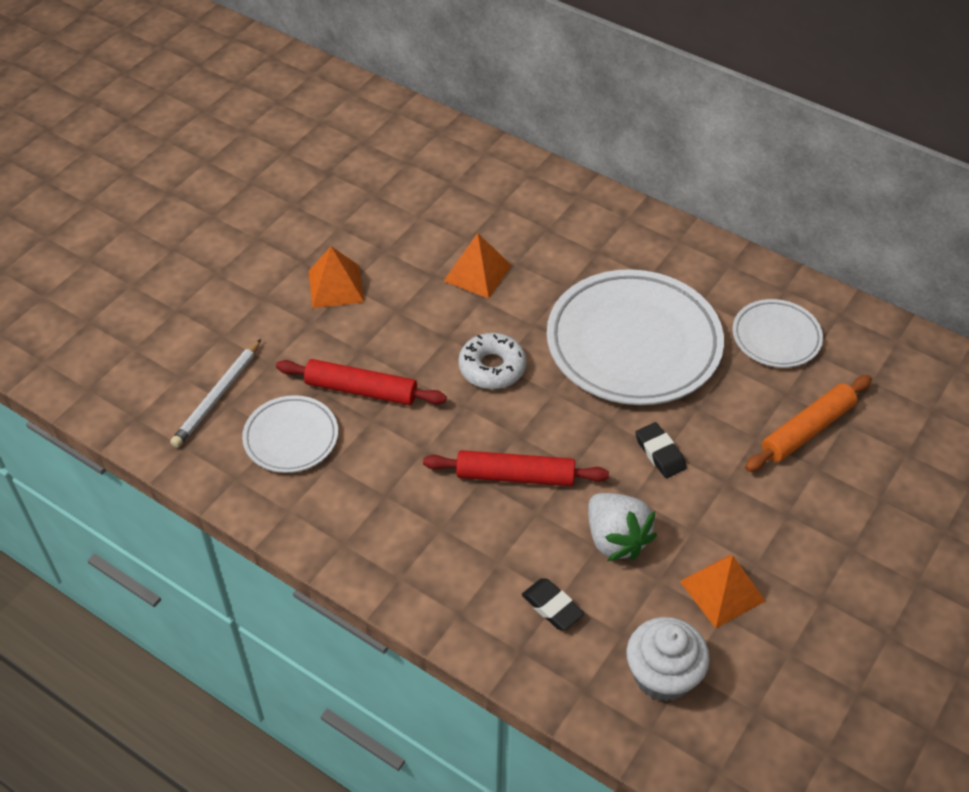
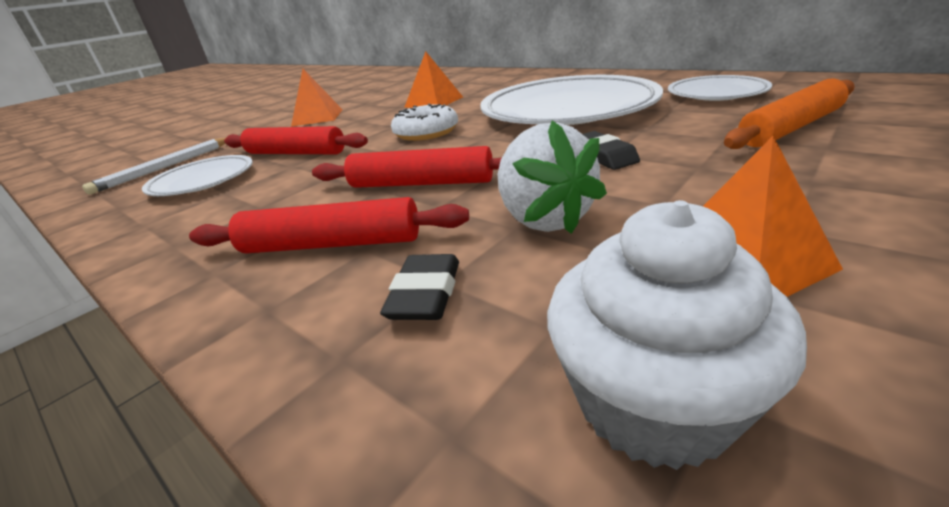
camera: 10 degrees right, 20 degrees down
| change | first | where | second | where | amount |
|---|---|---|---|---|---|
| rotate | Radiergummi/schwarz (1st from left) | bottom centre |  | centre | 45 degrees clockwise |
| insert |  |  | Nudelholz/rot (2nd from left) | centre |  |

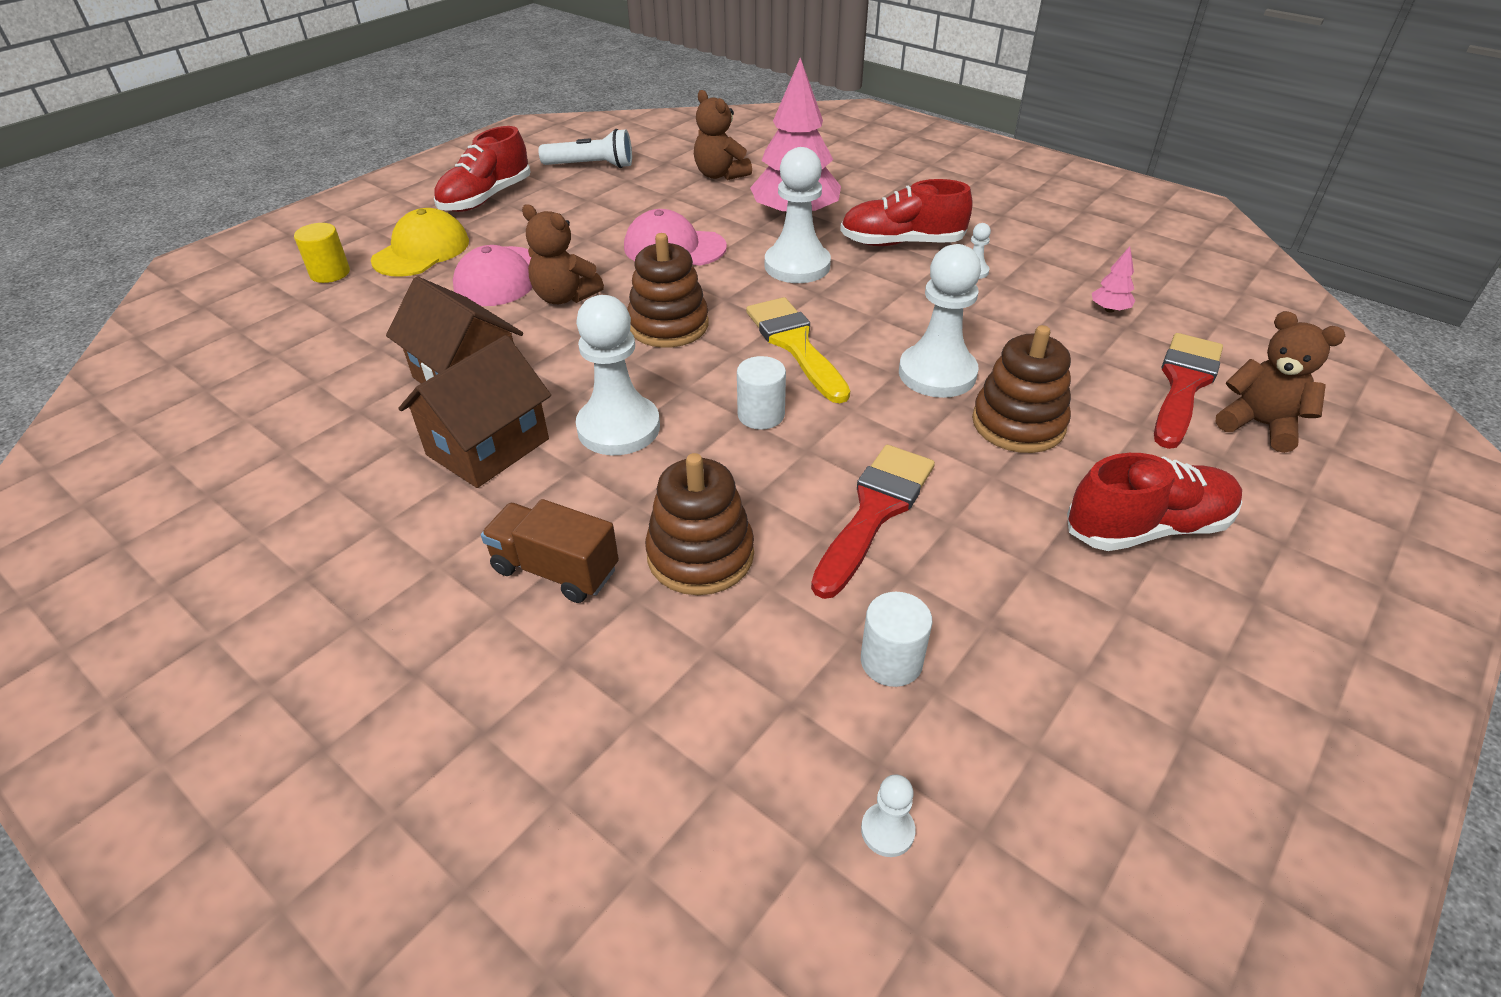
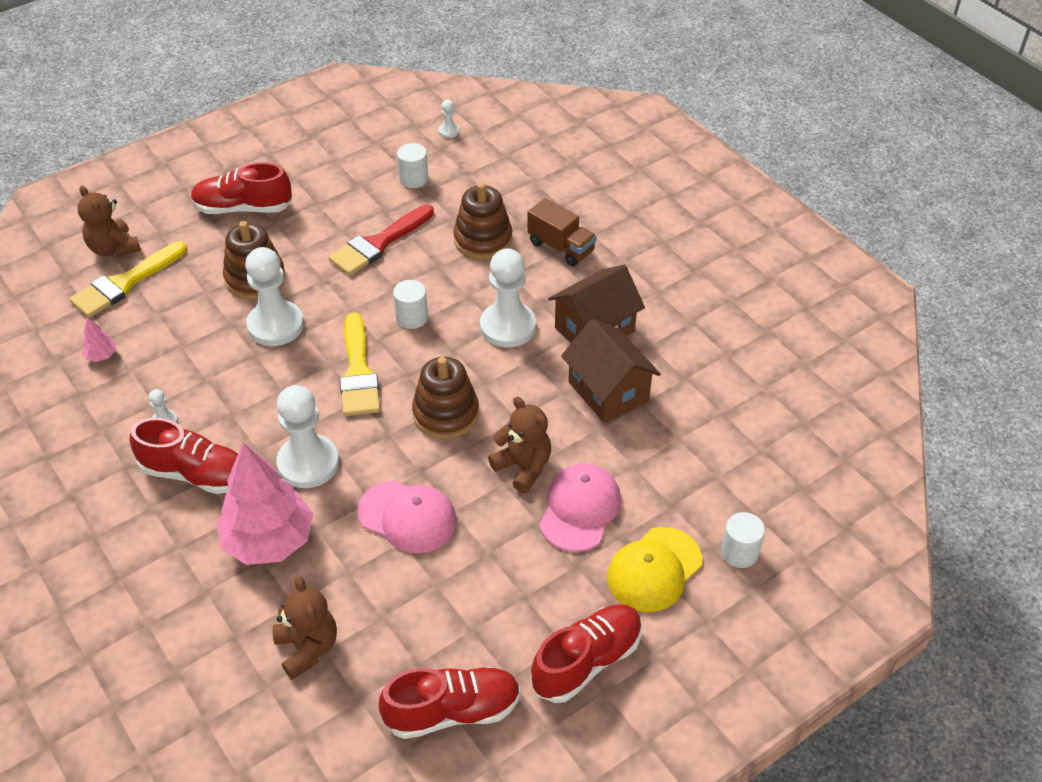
camera: 165 degrees left, 5 degrees up
| change | first | where | second | where | amount |
|---|---|---|---|---|---|
| recolor | Vollzylinder/gelb | top left | Vollzylinder/weiß (3rd from left) | bottom right |  |
| replace | Taschenlampe/weiß | top centre | Schuh/rot (3rd from left) | bottom centre |  |
| recolor | Pinsel/rot (2nd from left) | middle right | Pinsel/gelb (1st from left) | middle left |  |

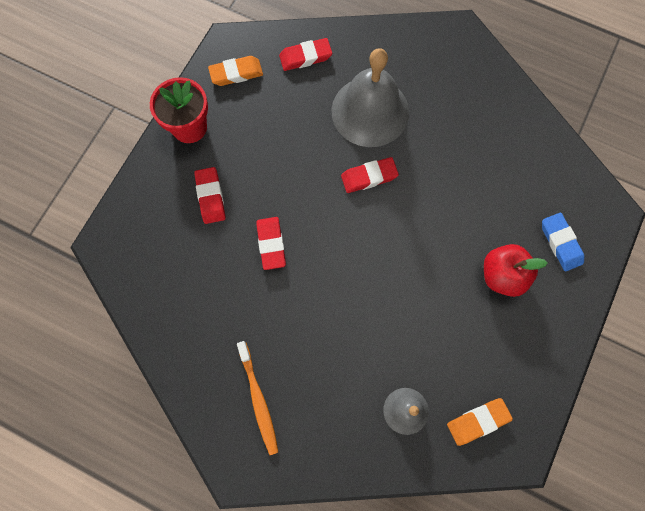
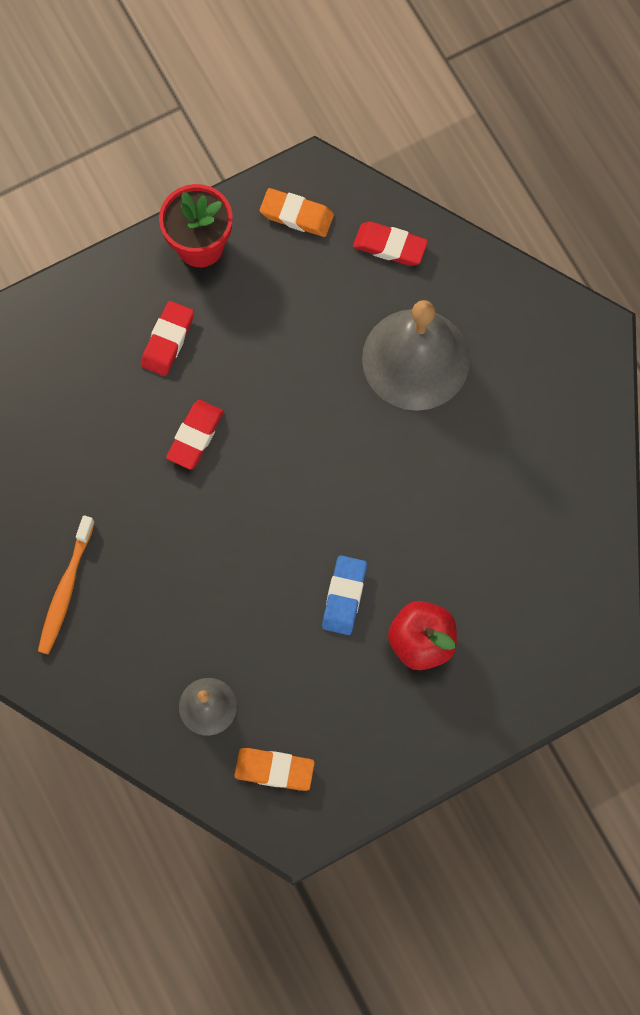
camera: 35 degrees right, 0 degrees up
| change | first | where | second | where | amount |
|---|---|---|---|---|---|
| delete | Radiergummi/rot (4th from left) | centre |  |  |  |
| move | Radiergummi/blau | middle right |  | centre |  |

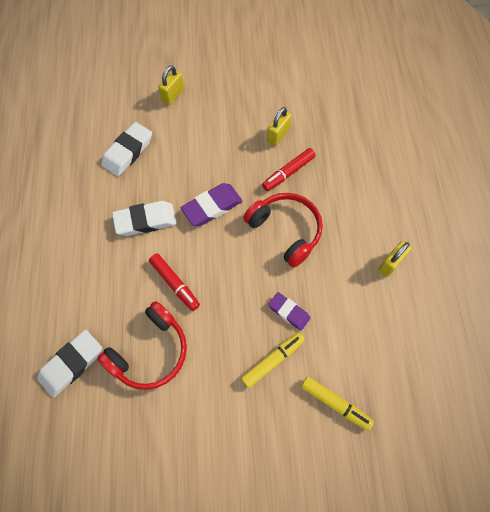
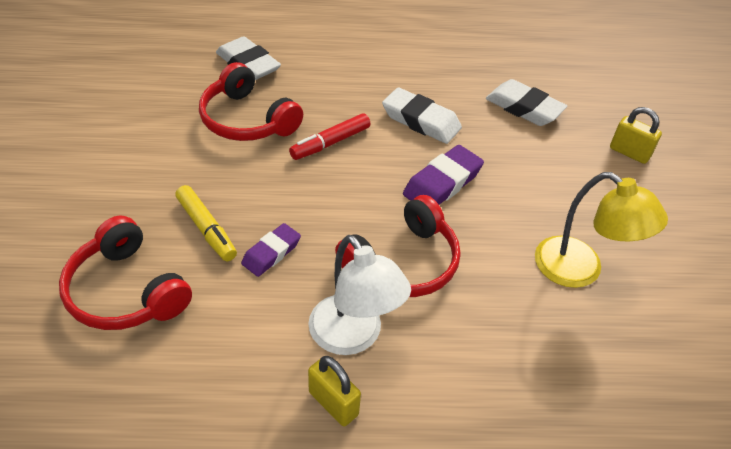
camera: 90 degrees right, 20 degrees down
| change | first | where | second | where | amount |
|---|---|---|---|---|---|
| rotate | Radiergummi/weiß (3rd from left in the first image) | middle left | Radiergummi/weiß (2nd from left) | top centre | 45 degrees counterclockwise |
| rotate | Radiergummi/lila (1st from left in the first image) | centre | Radiergummi/lila (2nd from left) | centre | 75 degrees clockwise |
| delete | Filzstift/rot (2nd from left) | top centre |  |  |  |
| replace | Vorhängeschloss/gelb (2nd from left) | top centre | Lampe/gelb | middle right |  |
| replace | Filzstift/gelb (2nd from left) | bottom right | Kopfhörer/rot (1st from left) | middle left |  |
| insert |  |  | Lampe/weiß | centre |  |

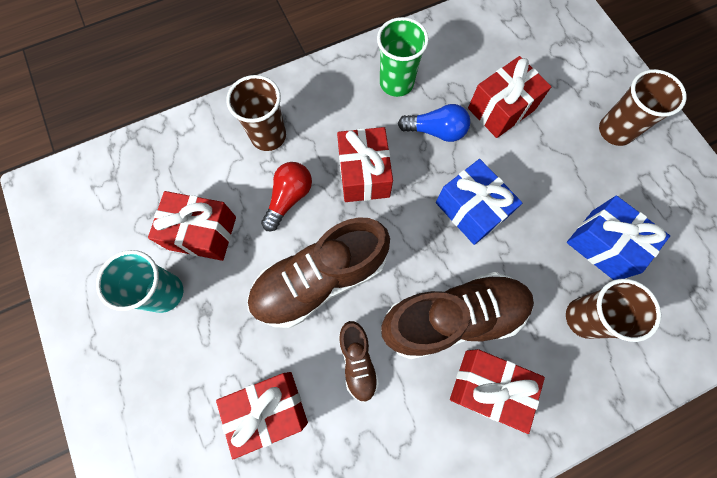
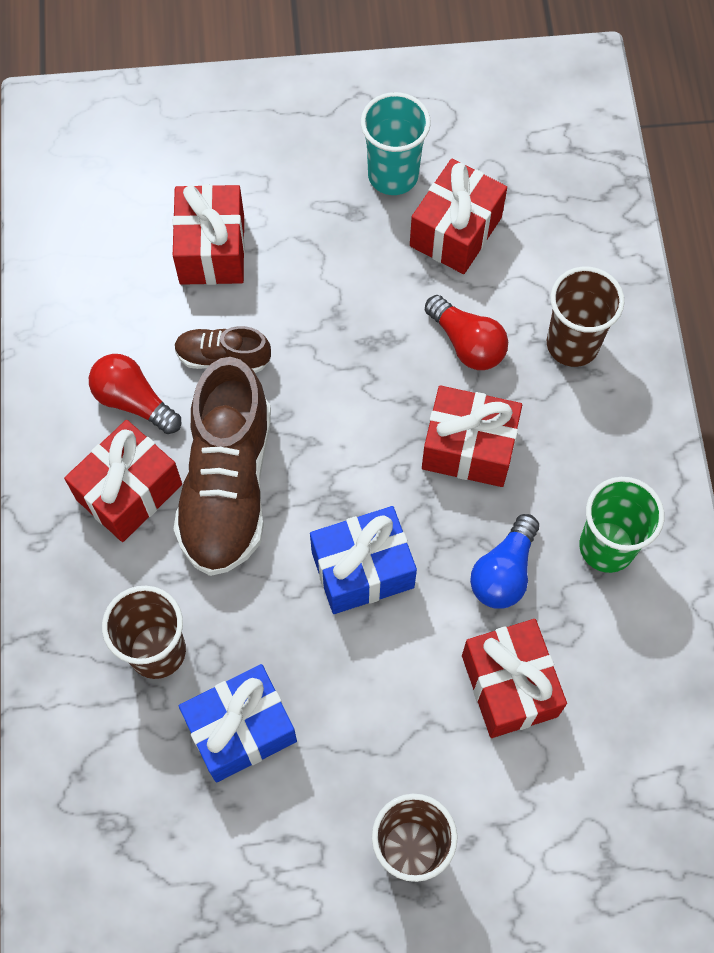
camera: 110 degrees right, 5 degrees down
| change | first | where | second | where | amount |
|---|---|---|---|---|---|
| delete | Schuh/braun (1st from left) | centre |  |  |  |
| insert |  |  | Glühbirne/rot (1st from left) | middle left |  |

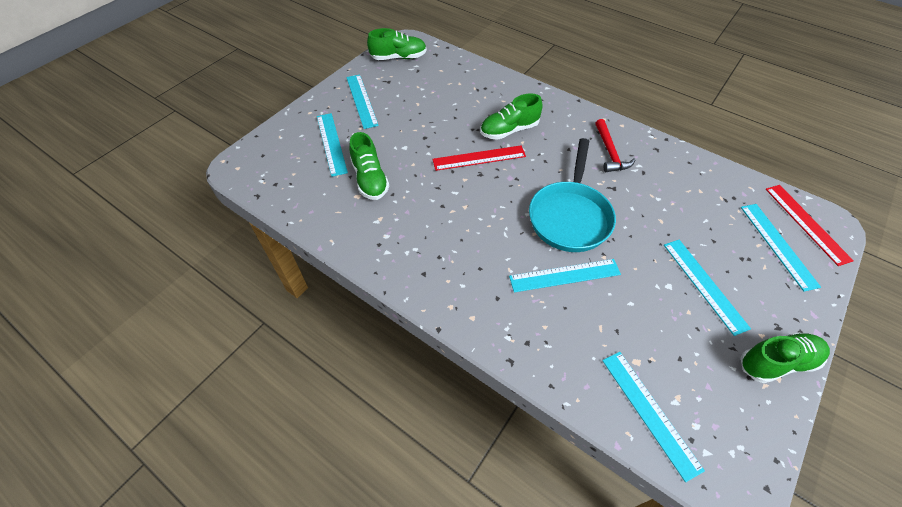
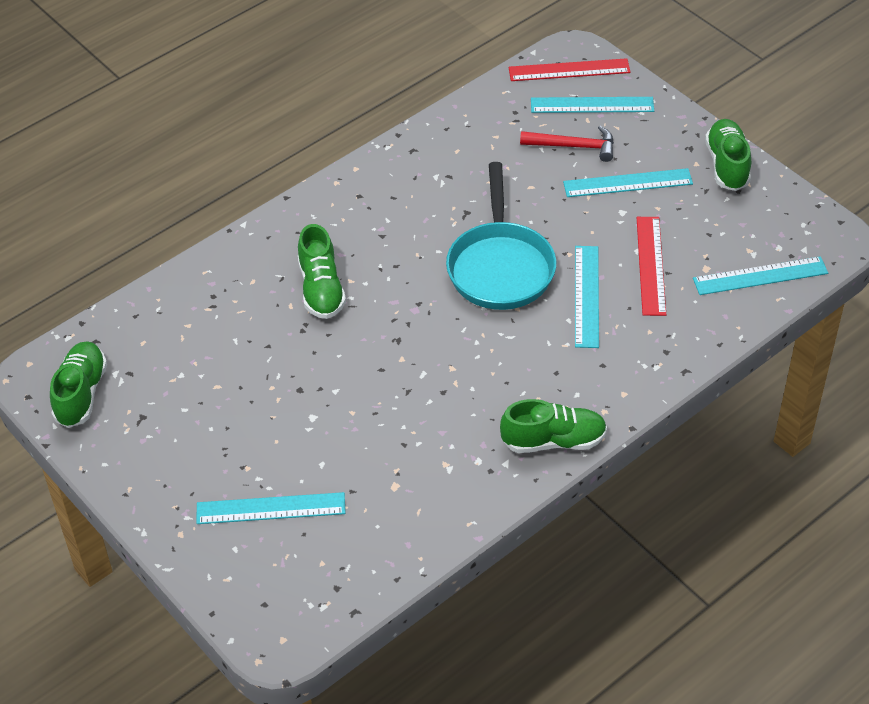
camera: 75 degrees left, 5 degrees down
| change | first | where | second | where | amount |
|---|---|---|---|---|---|
| delete | Lineal/türkis (2nd from left) | top centre |  |  |  |
| move | Schuh/grün (1st from left in the first image) | top centre | Schuh/grün (3rd from left) | centre |  |
| move | Lineal/rot (1st from left in the first image) | top centre | Lineal/rot (2nd from left) | middle right |  |
| rotate | Pfanne/türkis | centre |  | centre | 60 degrees clockwise |
| move | Hammer/rot | top right |  | top centre |  |

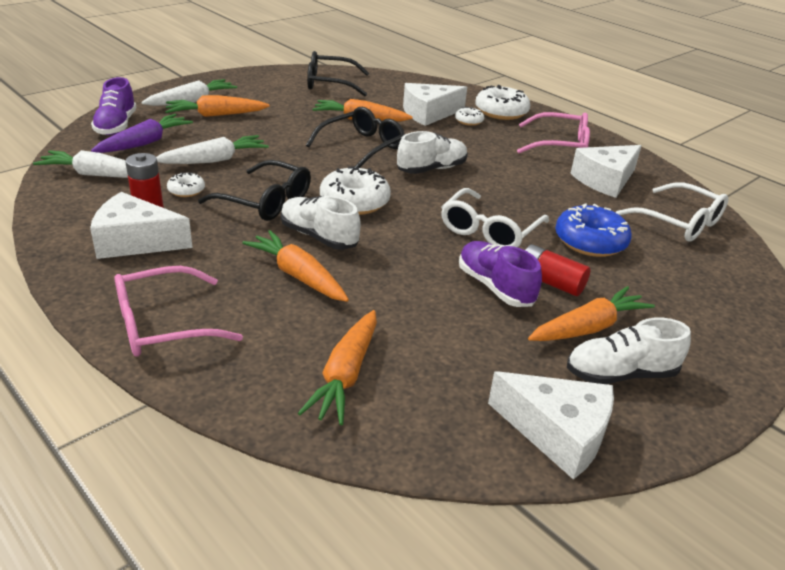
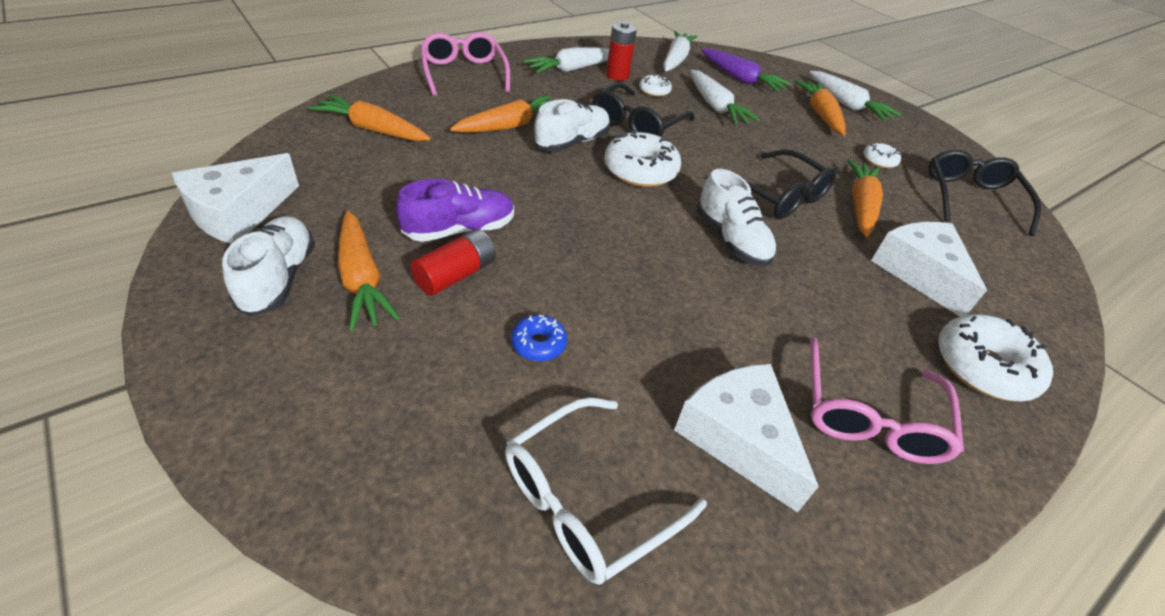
camera: 95 degrees right, 10 degrees up
| change | first | where | second | where | amount |
|---|---|---|---|---|---|
| replace | Käse/weiß (1st from left) | middle left | Karotte/weiß (1st from left) | top centre |  |
| delete | Schuh/lila (1st from left) | top left |  |  |  |
| delete | Brille/weiß (1st from left) | centre |  |  |  |
| move | Donut/weiß (3rd from left) | top centre |  | top right |  |
| resize | Donut/blau | middle right |  | centre | x0.52 |

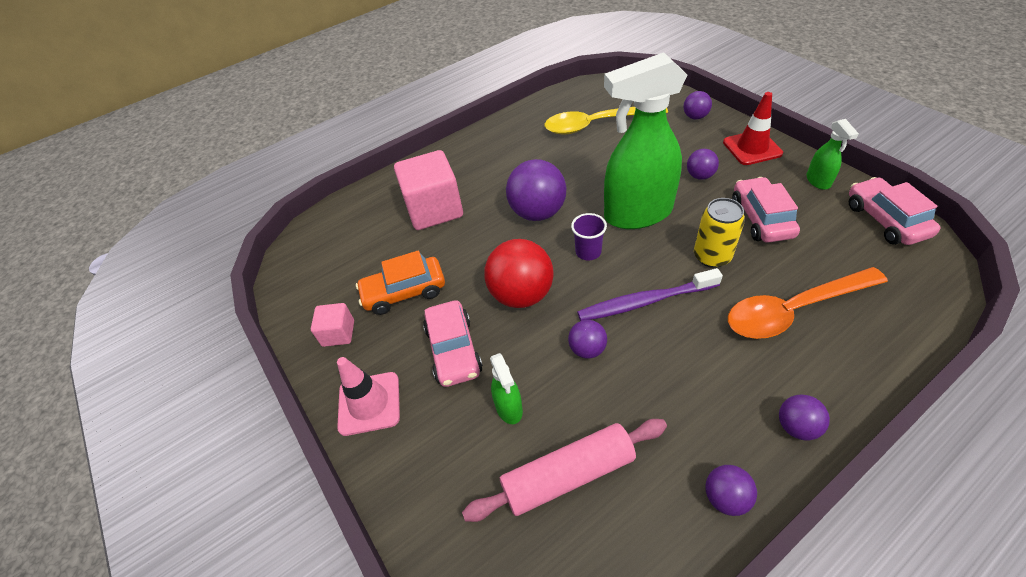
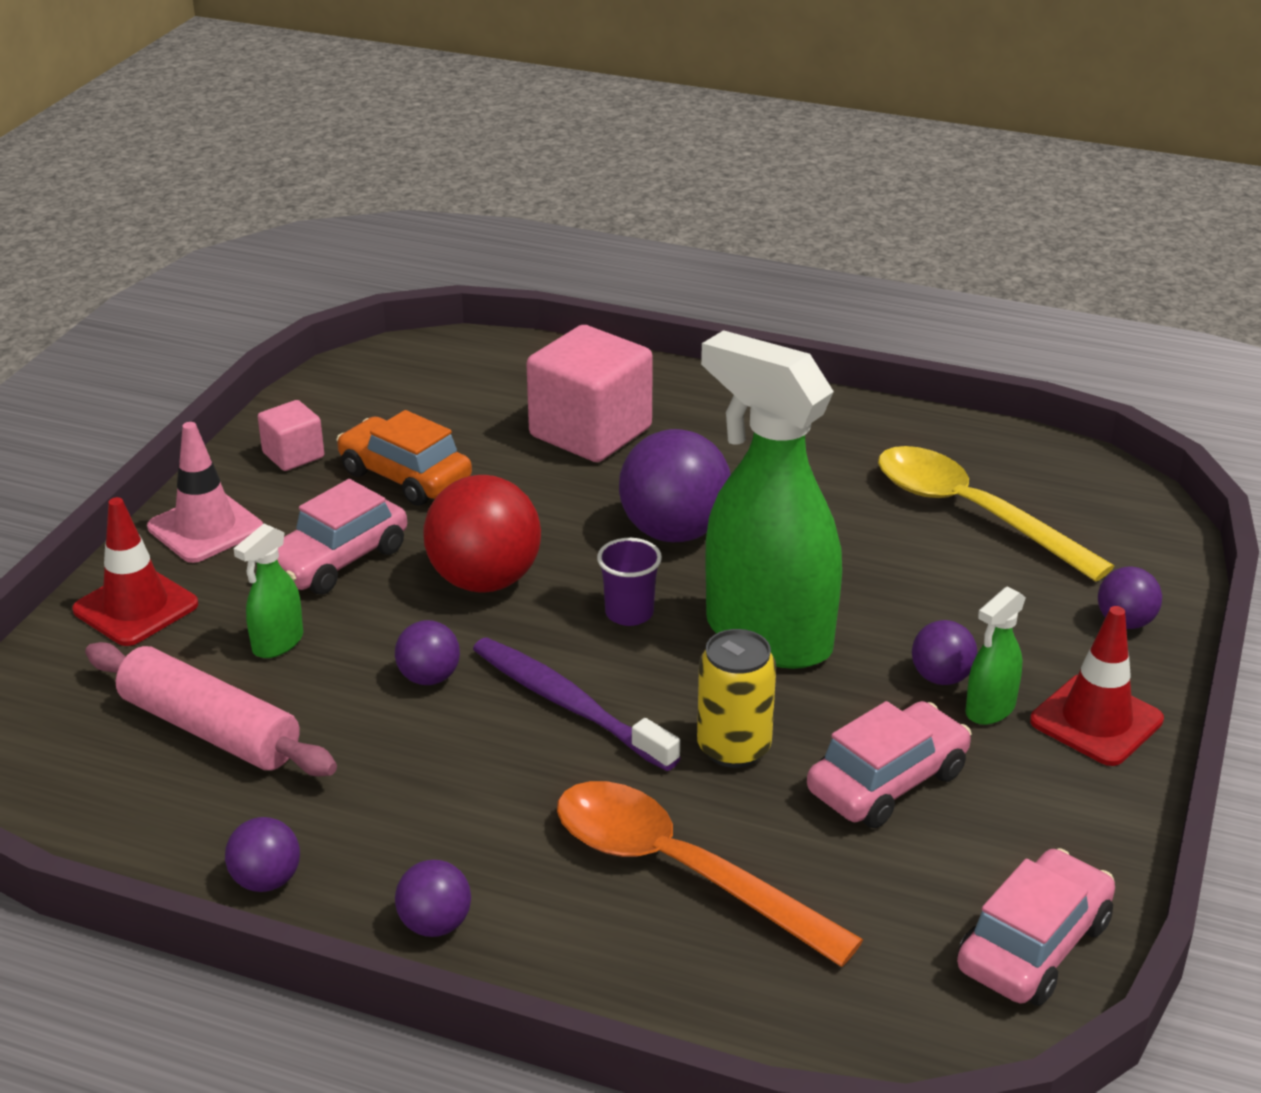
camera: 50 degrees right, 15 degrees down
| change | first | where | second | where | amount |
|---|---|---|---|---|---|
| move | Sprühflasche/grün (3rd from left) | top right |  | middle right |  |
| insert |  |  | Leitkegel/rot (1st from left) | middle left |  |

